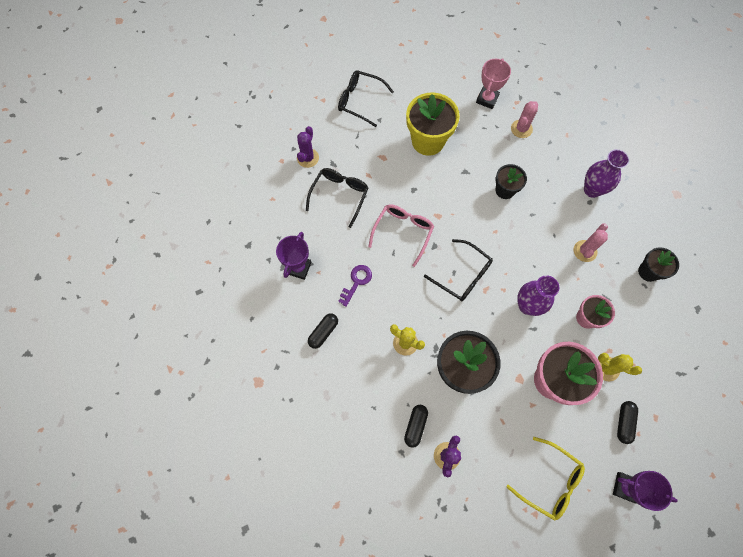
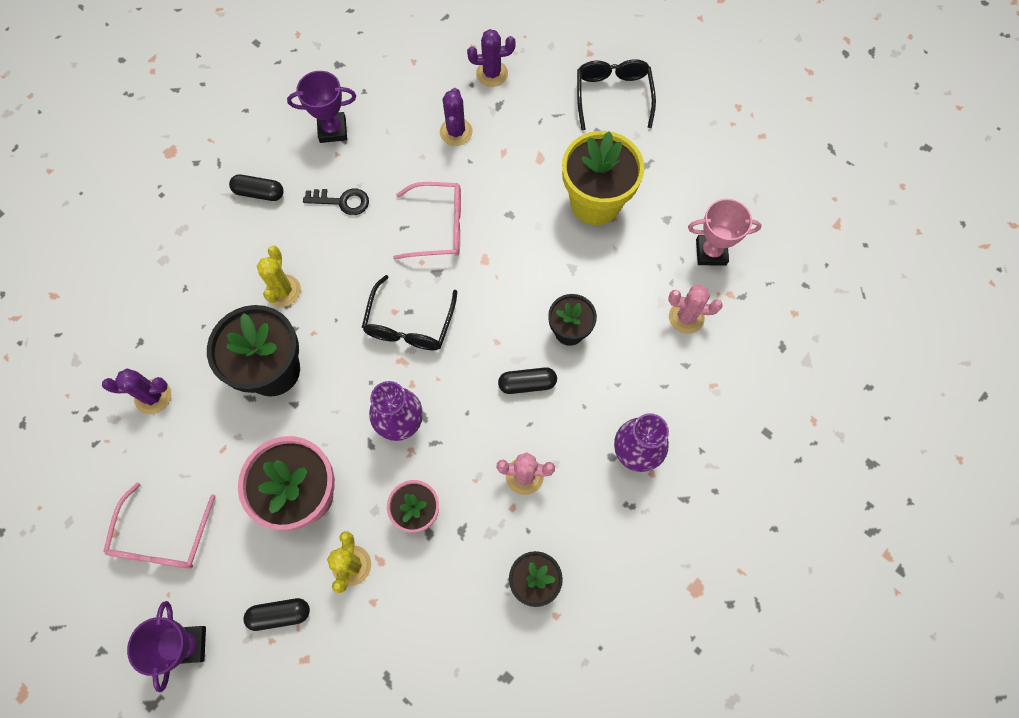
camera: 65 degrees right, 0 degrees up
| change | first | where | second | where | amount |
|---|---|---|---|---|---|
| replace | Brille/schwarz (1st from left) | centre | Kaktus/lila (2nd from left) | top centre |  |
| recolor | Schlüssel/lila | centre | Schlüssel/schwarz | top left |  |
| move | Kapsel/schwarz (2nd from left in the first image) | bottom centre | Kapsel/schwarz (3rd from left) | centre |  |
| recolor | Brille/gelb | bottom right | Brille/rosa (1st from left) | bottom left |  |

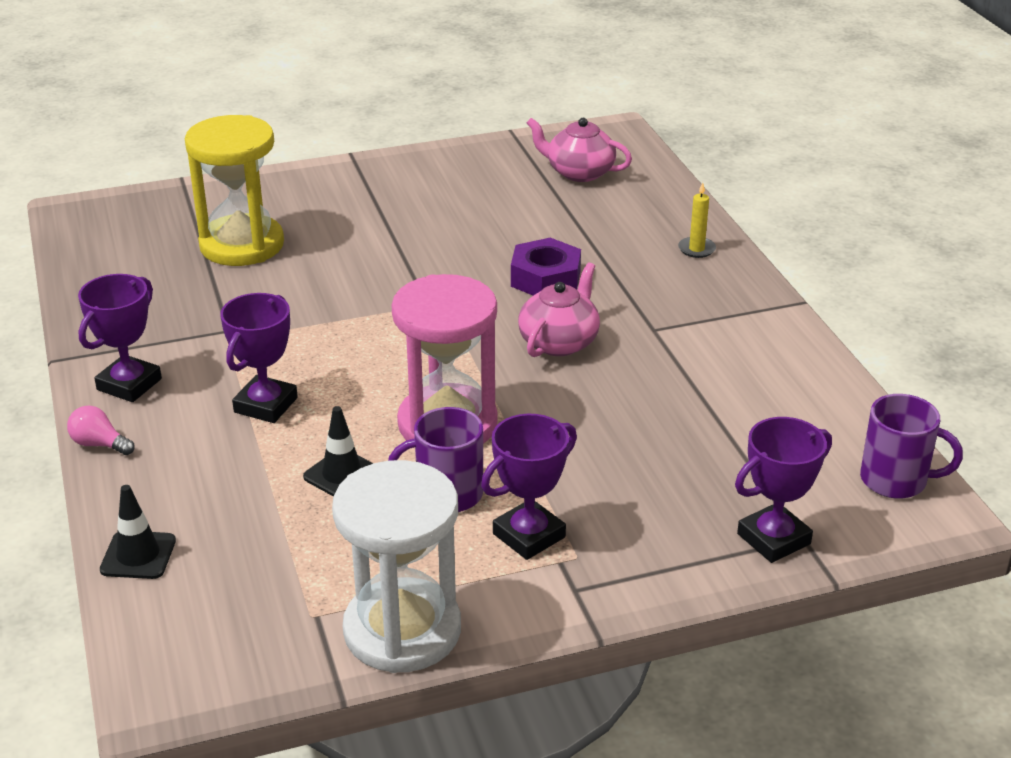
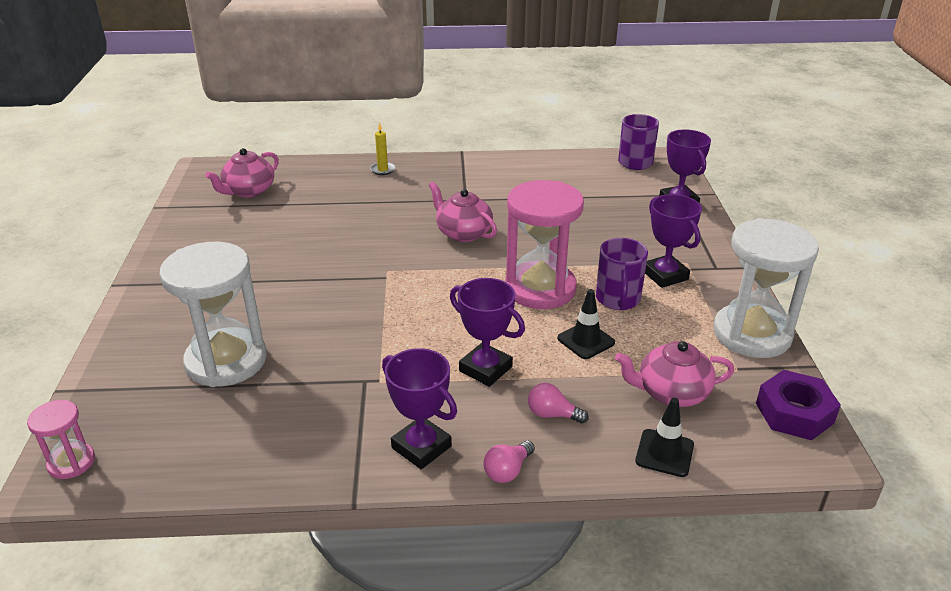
camera: 75 degrees left, 0 degrees up
| change | first | where | second | where | amount |
|---|---|---|---|---|---|
| recolor | Sanduhr/gelb | top left | Sanduhr/weiß (1st from left) | middle left |  |
| move | Sechskantmutter/lila | centre |  | bottom right |  |
| insert |  |  | Sanduhr/rosa (1st from left) | bottom left |  |
| insert |  |  | Glühbirne/rosa (2nd from left) | bottom centre |  |
| insert |  |  | Teekanne/rosa (3rd from left) | middle right |  |

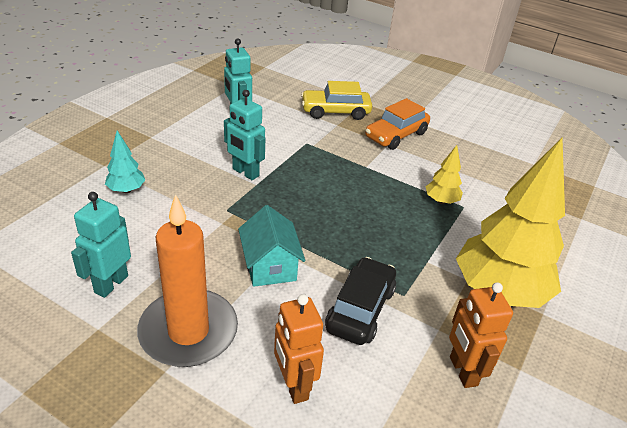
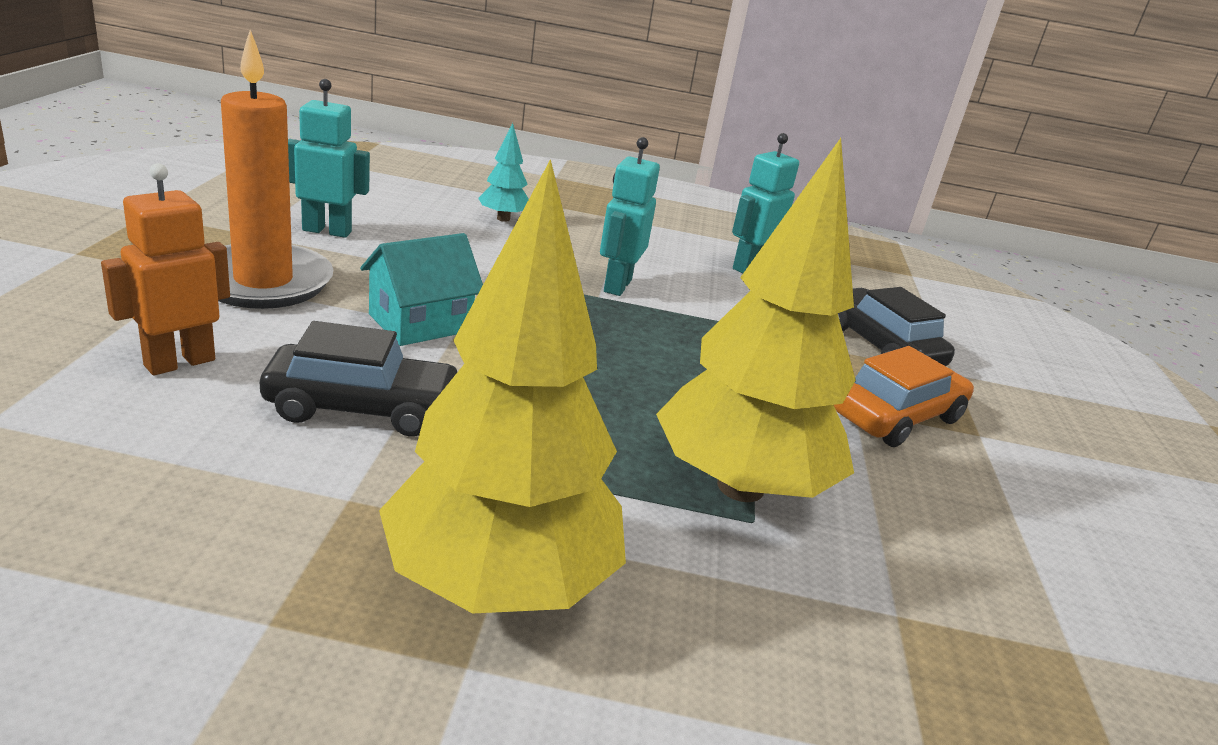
camera: 65 degrees right, 10 degrees down
| change | first | where | second | where | amount |
|---|---|---|---|---|---|
| recolor | Auto/gelb | top centre | Auto/schwarz (2nd from left) | middle right |  |
| rotate | Auto/orange | top centre |  | middle right | 120 degrees clockwise |
| resize | Baum/gelb (1st from left in the first image) | middle right | Baum/gelb (2nd from left) | centre | x2.29 |
| delete | Roboter/orange (2nd from left) | bottom right |  |  |  |

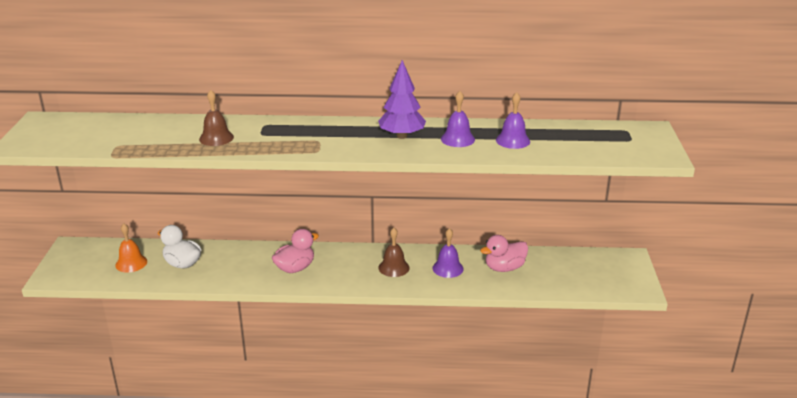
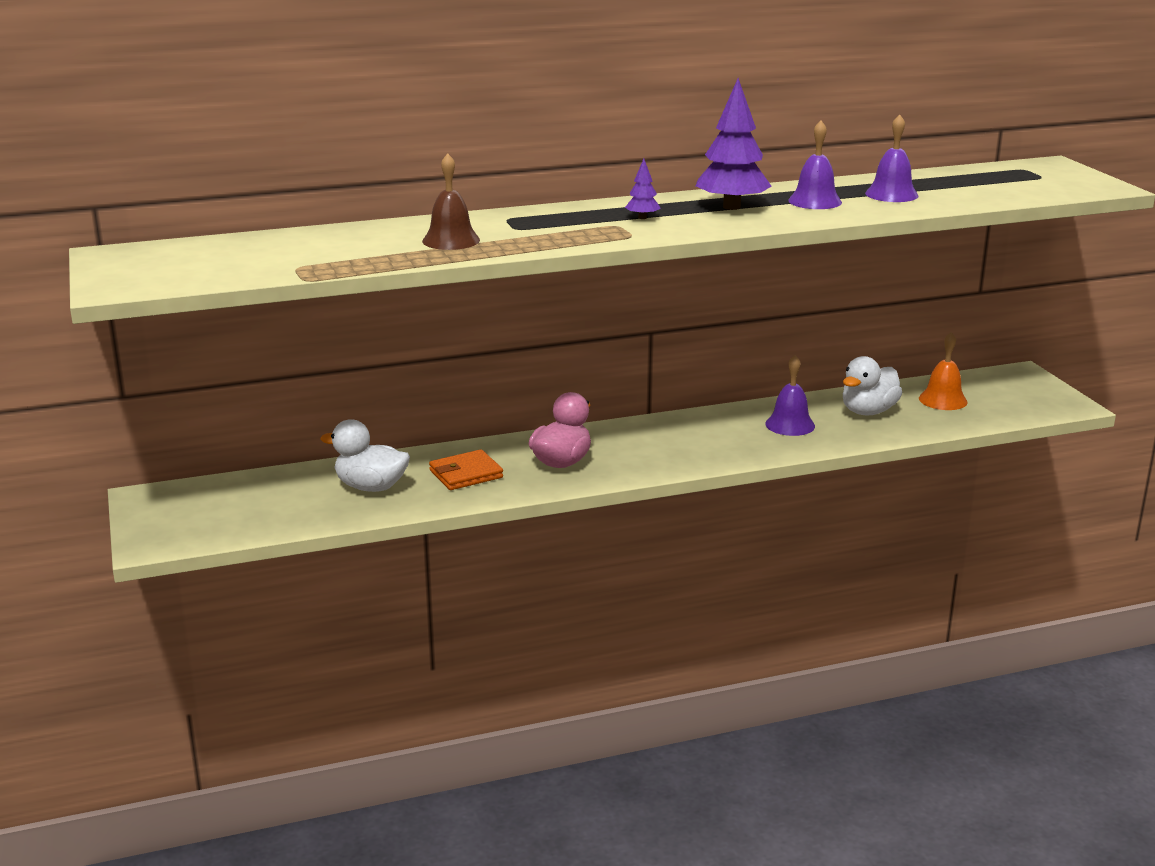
camera: 20 degrees left, 5 degrees down
| change | first | where | second | where | amount |
|---|---|---|---|---|---|
| move | Glocke/orange | middle left |  | middle right |  |
| delete | Glocke/braun (2nd from left) | centre |  |  |  |
| recolor | Ente/rosa (2nd from left) | centre | Ente/weiß (2nd from left) | middle right |  |
| insert |  |  | Geldbörse/orange | centre |  |
| insert |  |  | Baum/lila (1st from left) | top centre |  |

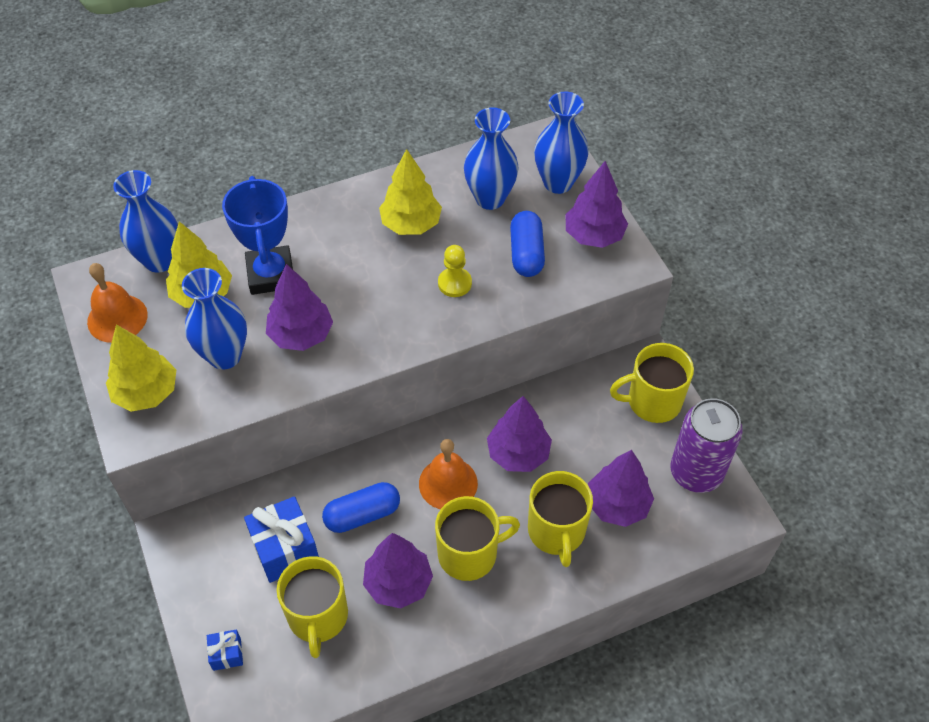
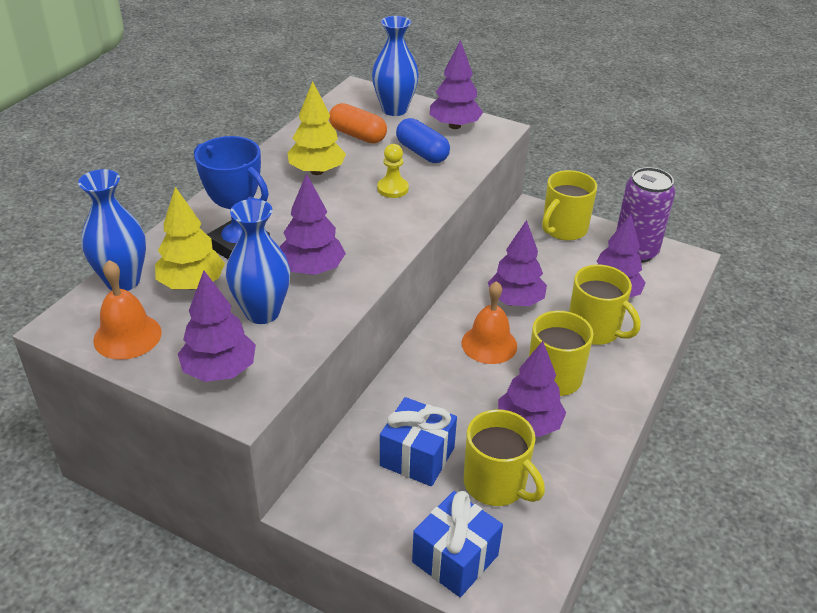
camera: 40 degrees left, 15 degrees down
| change | first | where | second | where | amount |
|---|---|---|---|---|---|
| recolor | Baum/gelb (1st from left) | middle left | Baum/lila (1st from left) | middle left |  |
| resize | Geschenk/blau (1st from left in the first image) | bottom left | Geschenk/blau (2nd from left) | bottom centre | x1.96 |
| delete | Kapsel/blau (1st from left) | bottom centre |  |  |  |
| replace | Vase/blau (3rd from left) | top centre | Kapsel/orange | top centre |  |

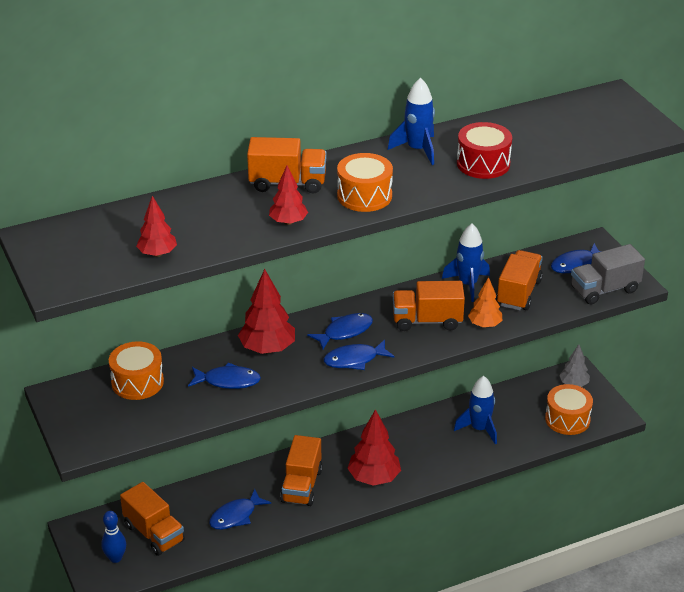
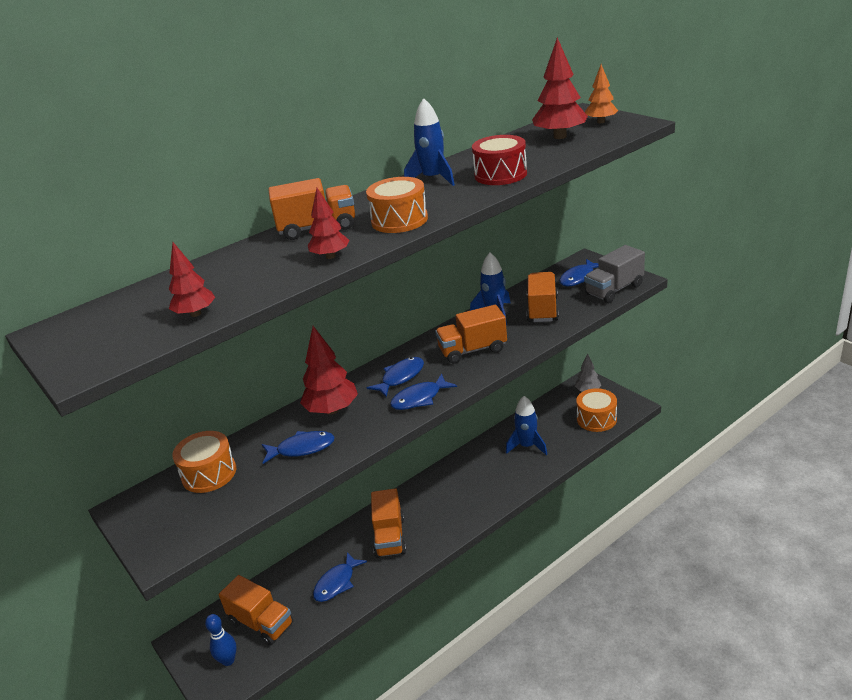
camera: 10 degrees left, 5 degrees down
| change | first | where | second | where | amount |
|---|---|---|---|---|---|
| move | Baum/rot (4th from left) | bottom centre |  | top centre |  |
| move | Baum/orange | middle right |  | top right |  |

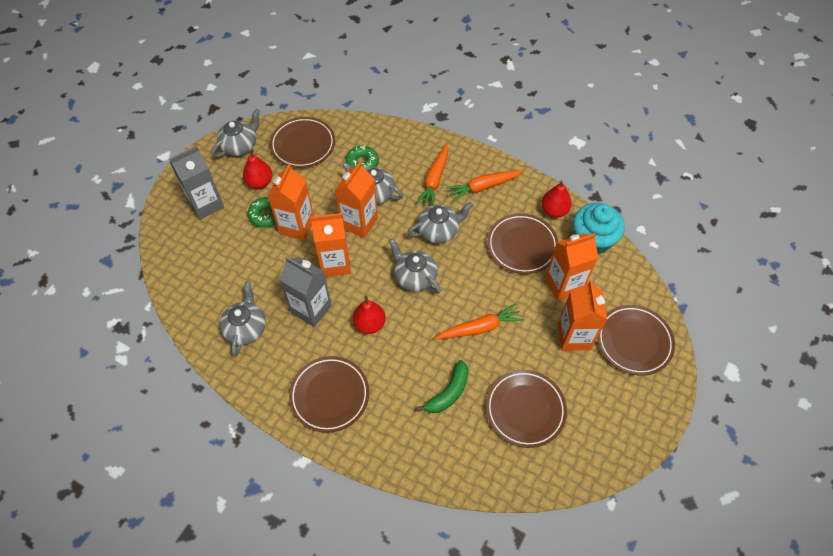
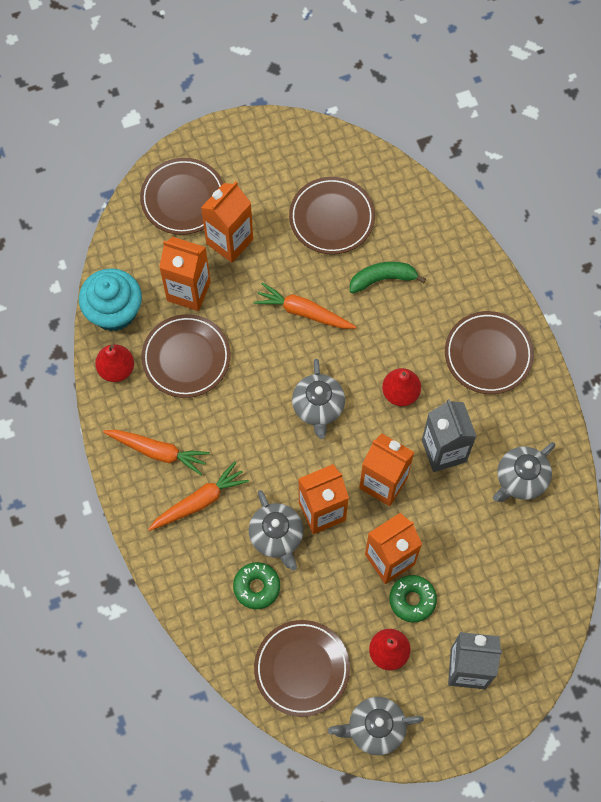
camera: 140 degrees left, 10 degrees up
| change | first | where | second | where | amount |
|---|---|---|---|---|---|
| delete | Teekanne/grau (5th from left) | centre |  |  |  |

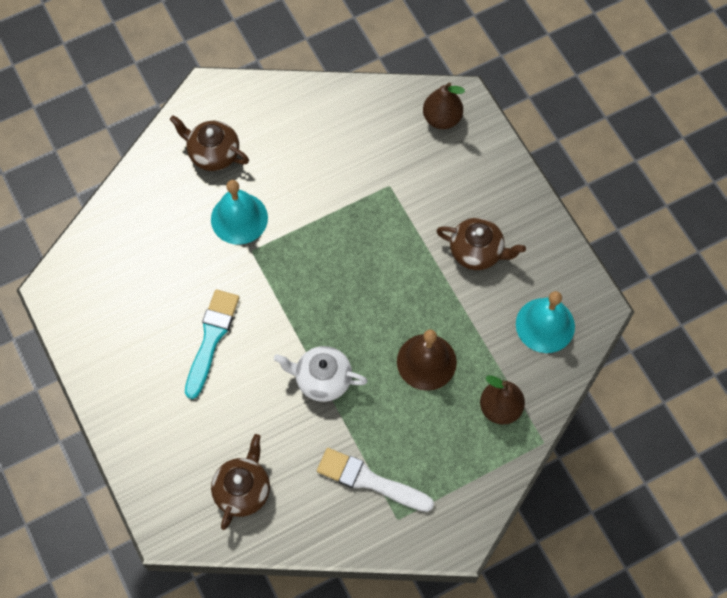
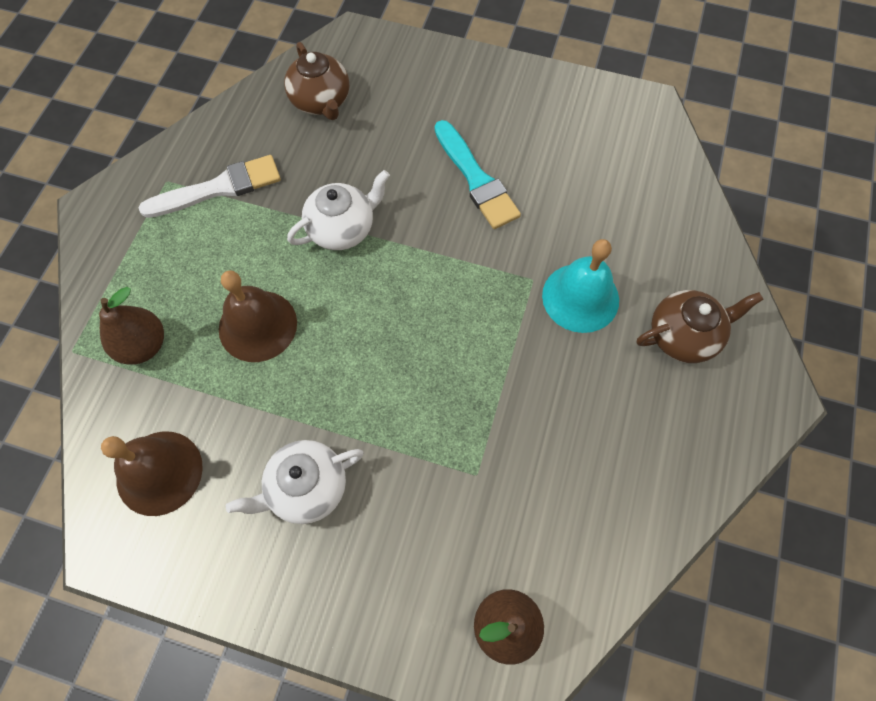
camera: 135 degrees right, 0 degrees up
| change | first | where | second | where | amount |
|---|---|---|---|---|---|
| recolor | Teekanne/braun (3rd from left) | centre | Teekanne/weiß (1st from left) | bottom centre |  |
| recolor | Glocke/türkis (2nd from left) | middle right | Glocke/braun (1st from left) | bottom left |  |

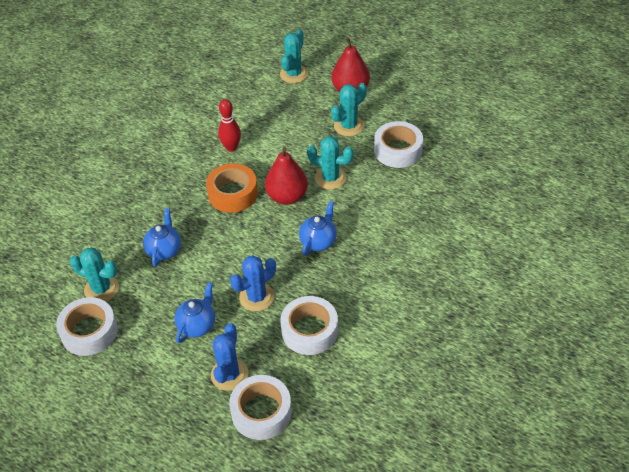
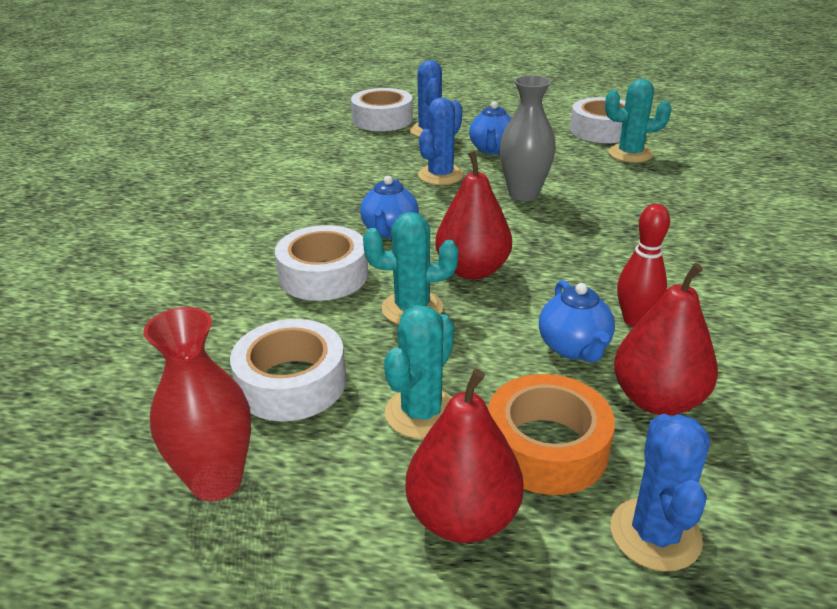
camera: 160 degrees right, 15 degrees down
| change | first | where | second | where | amount |
|---|---|---|---|---|---|
| move | Teekanne/blau (1st from left in the first image) | middle left | Teekanne/blau (3rd from left) | middle right |  |
| move | Klebeband/orange | centre |  | bottom centre |  |
| recolor | Kaktus/türkis (2nd from left) | top centre | Kaktus/blau (3rd from left) | bottom right |  |
| move | Klebeband/weiß (3rd from left in the first image) | bottom centre | Klebeband/weiß (2nd from left) | centre |  |
| insert |  |  | Vase/rot | middle left |  |
| insert |  |  | Vase/grau | top centre |  |
| insert |  |  | Birne/rot (3rd from left) | middle right |  |

